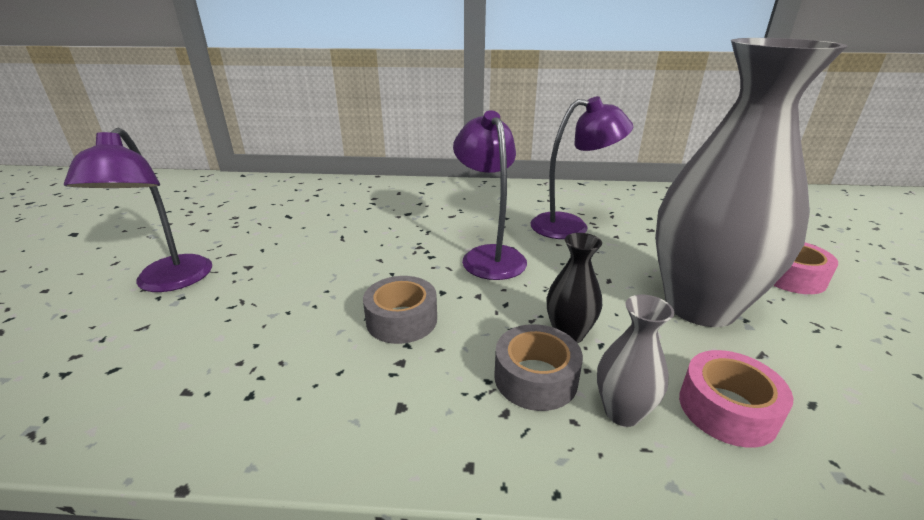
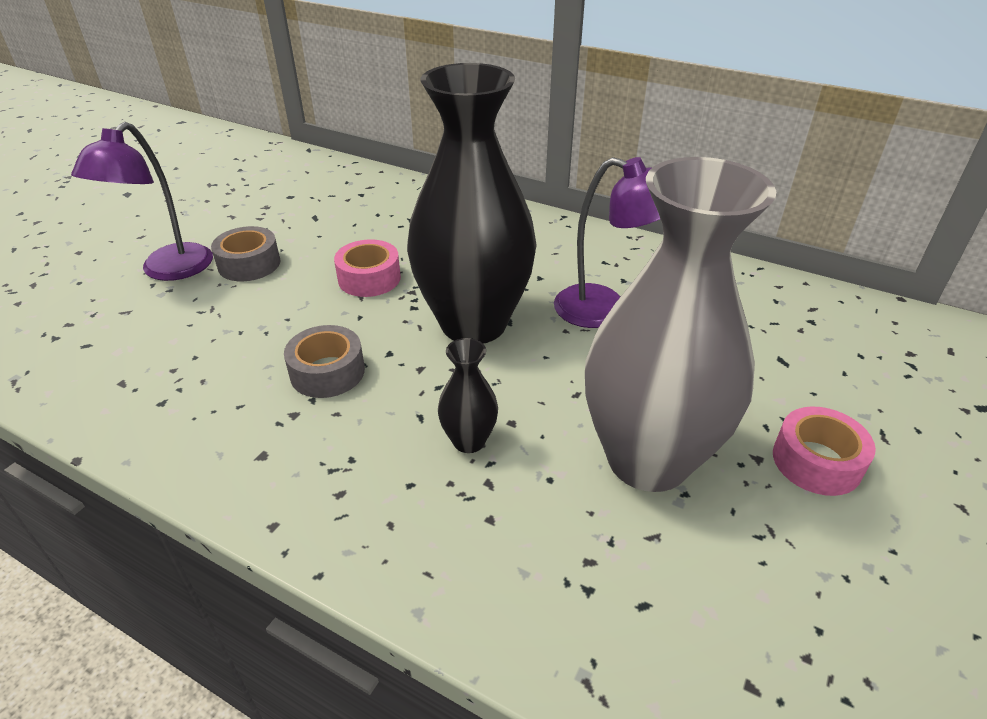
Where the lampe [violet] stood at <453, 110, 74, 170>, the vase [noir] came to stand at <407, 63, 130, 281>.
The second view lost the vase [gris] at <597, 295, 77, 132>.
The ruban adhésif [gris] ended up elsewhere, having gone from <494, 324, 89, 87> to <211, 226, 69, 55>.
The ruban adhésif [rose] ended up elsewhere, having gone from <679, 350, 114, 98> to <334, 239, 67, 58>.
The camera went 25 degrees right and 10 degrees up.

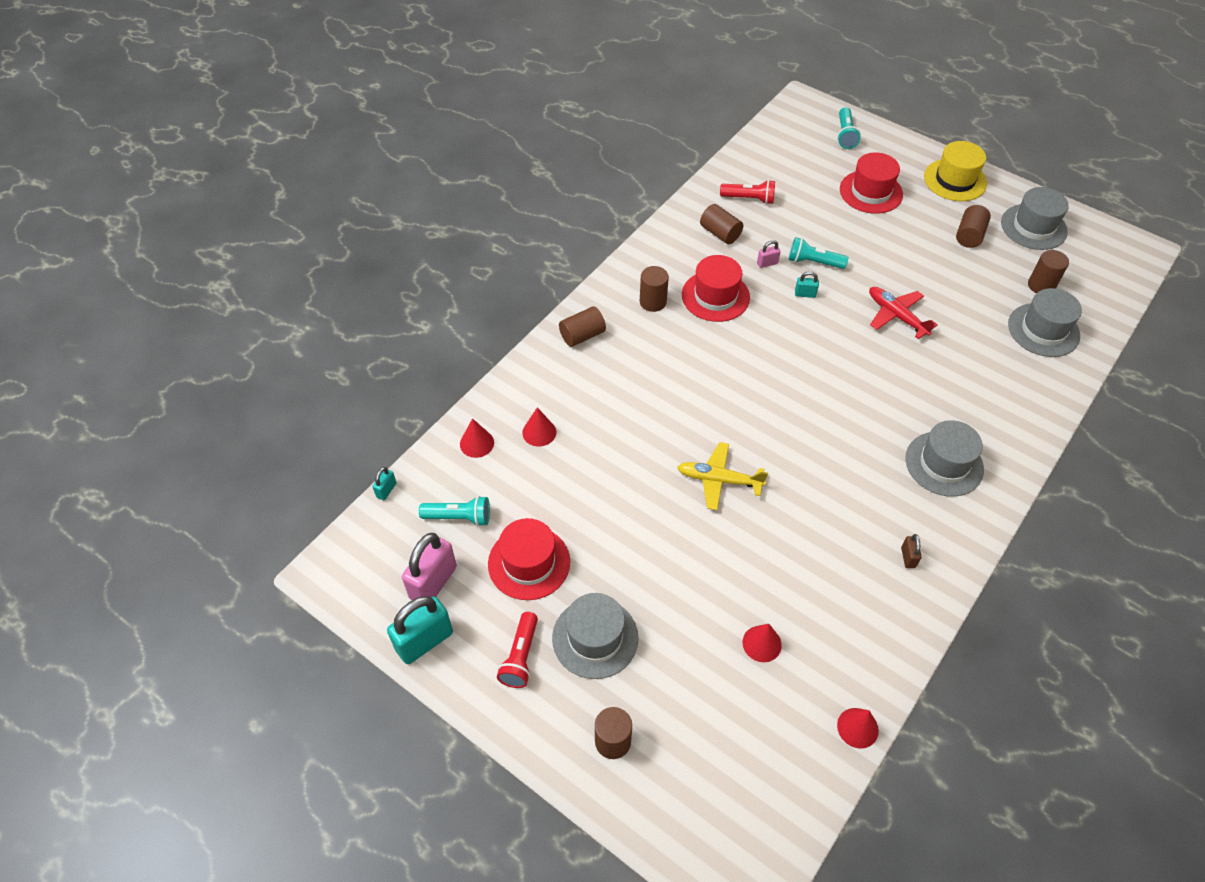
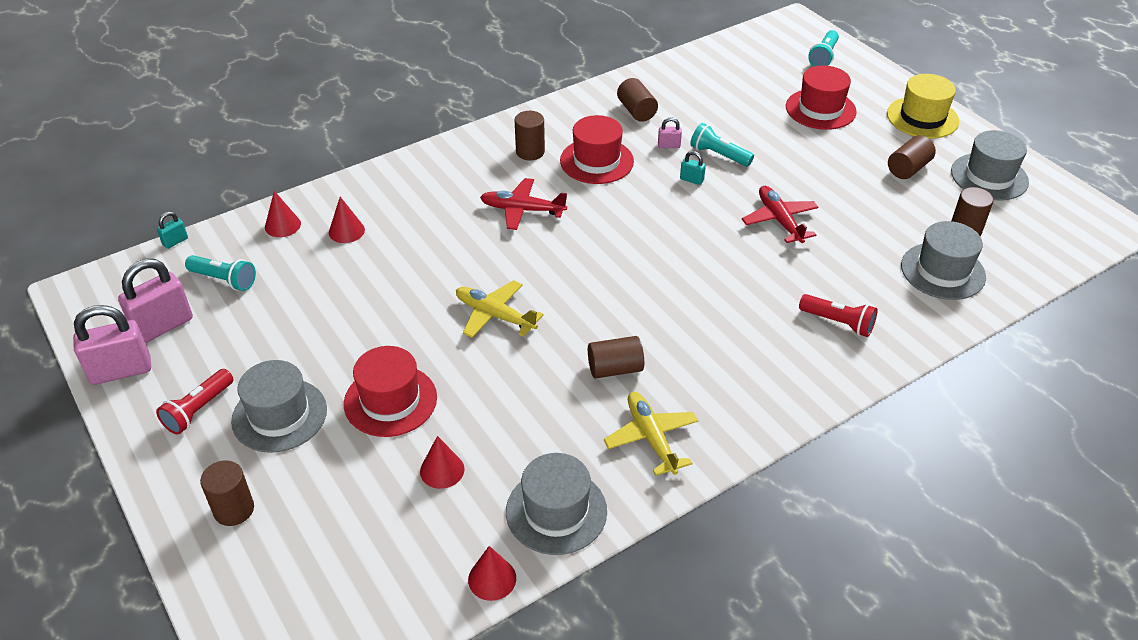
The lampe de poche [rouge] ended up elsewhere, having gone from <720, 180, 55, 24> to <799, 294, 79, 43>.
The cylindre [marron] ended up elsewhere, having gone from <559, 306, 47, 41> to <588, 336, 56, 43>.
The chapeau [gris] ended up elsewhere, having gone from <905, 420, 79, 77> to <506, 453, 101, 102>.
The chapeau [rouge] ended up elsewhere, having gone from <488, 518, 82, 82> to <344, 346, 93, 91>.
Where the cadenas [marron] stood at <901, 534, 21, 34>, the avion [jaune] came to stand at <604, 392, 94, 84>.
What was the cadenas [turquoise] at <387, 596, 66, 68> turned into the cadenas [rose] at <73, 305, 78, 80>.
The second view gained the avion [rouge] at <480, 178, 87, 52>.
The camera went 20 degrees right and 10 degrees down.

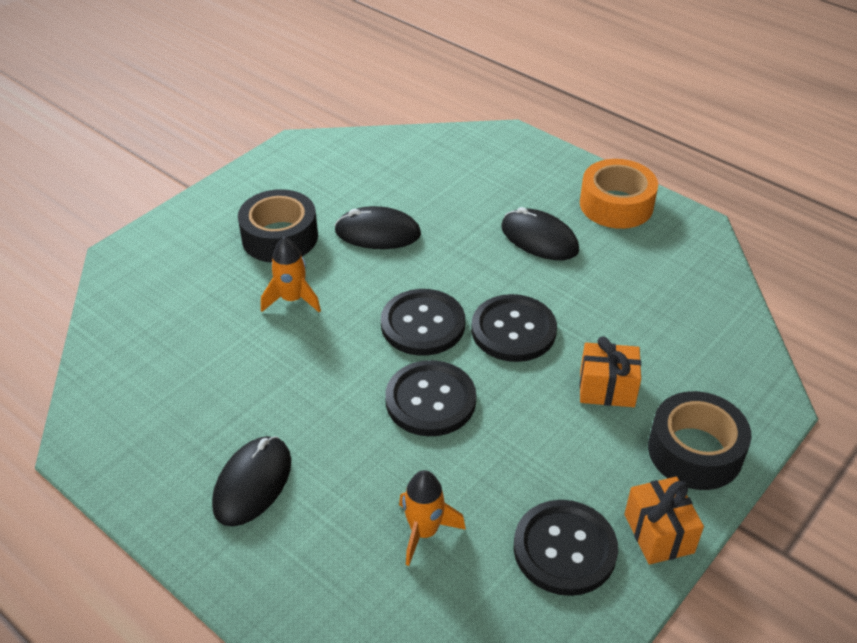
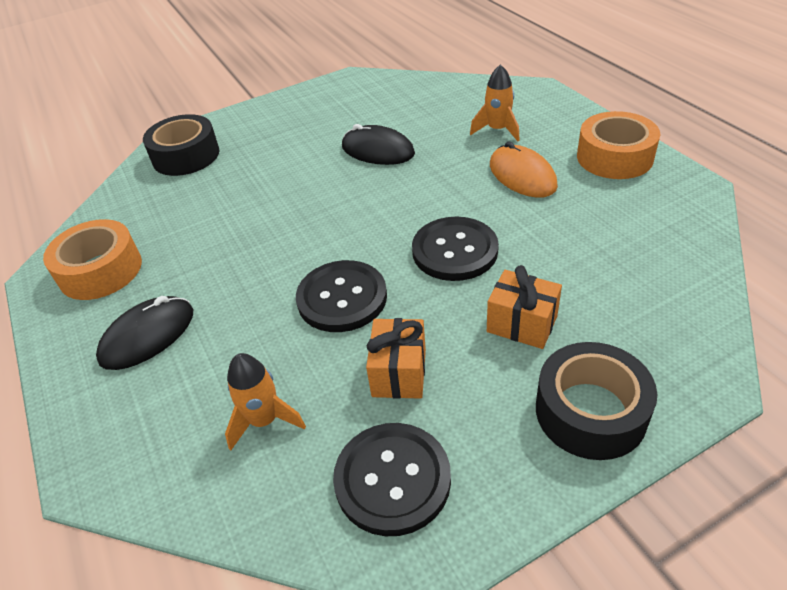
The ruban adhésif [noir] ended up elsewhere, having gone from <238, 189, 80, 74> to <143, 114, 76, 62>.
What was the souris [noir] at <501, 207, 78, 53> turned into the souris [orange] at <490, 141, 68, 57>.
The fusée [orange] ended up elsewhere, having gone from <261, 237, 60, 76> to <470, 64, 50, 77>.
The second view lost the bouton [noir] at <381, 289, 84, 67>.
The cadeau [orange] ended up elsewhere, having gone from <624, 477, 80, 88> to <366, 318, 60, 81>.
The second view gained the ruban adhésif [orange] at <43, 219, 99, 81>.
The camera went 25 degrees right and 0 degrees up.

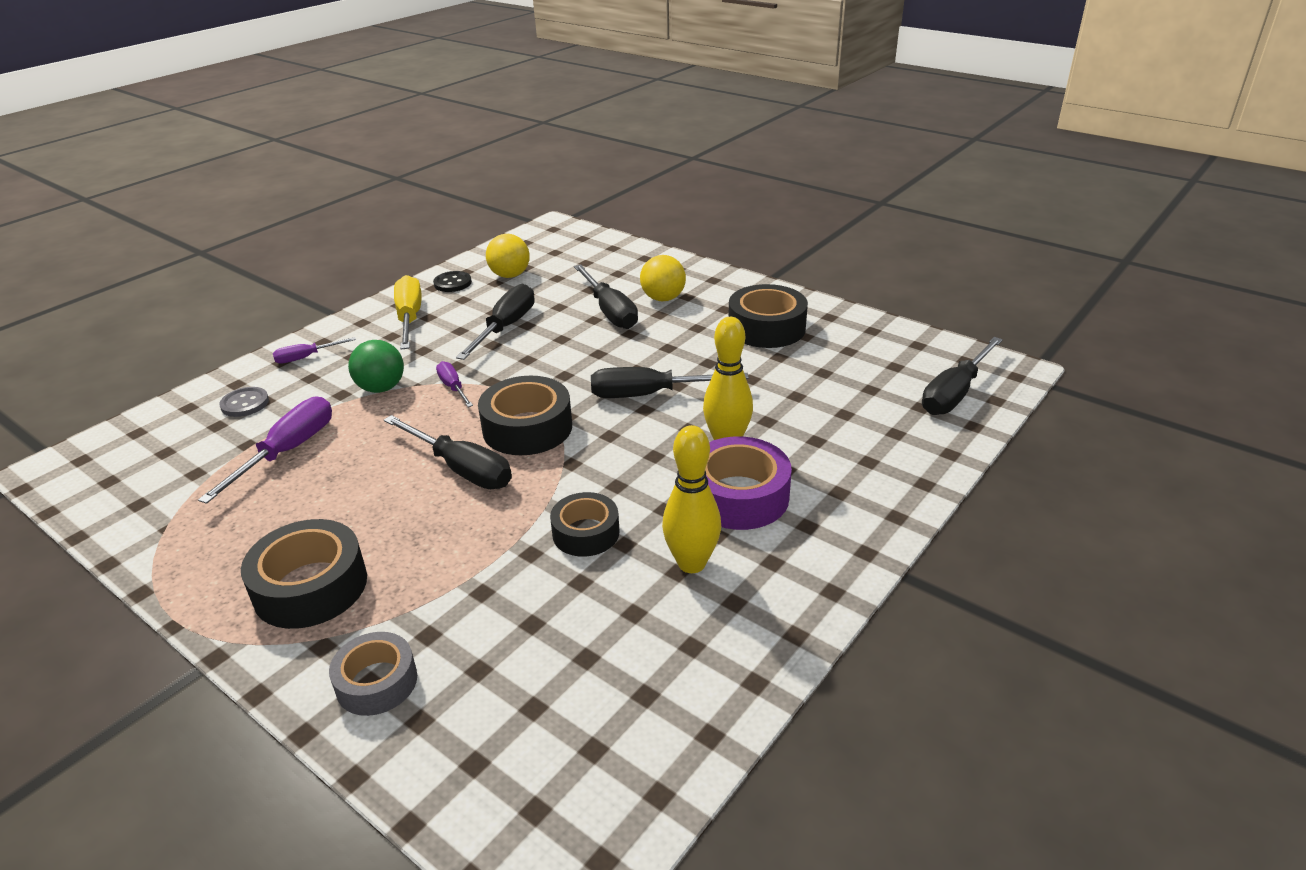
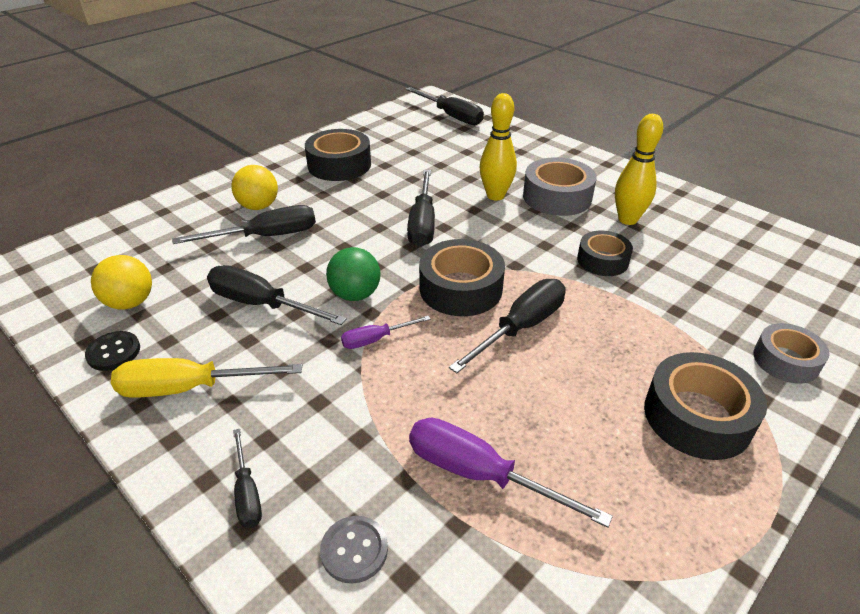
What was the tournevis [violet] at <273, 337, 83, 27> turned into the tournevis [noir] at <233, 429, 29, 99>.
The balle [vert] ended up elsewhere, having gone from <348, 340, 56, 53> to <326, 247, 55, 54>.
What was the ruban adhésif [violet] at <705, 437, 87, 93> turned into the ruban adhésif [gris] at <523, 157, 74, 59>.
The camera went 85 degrees left and 5 degrees up.

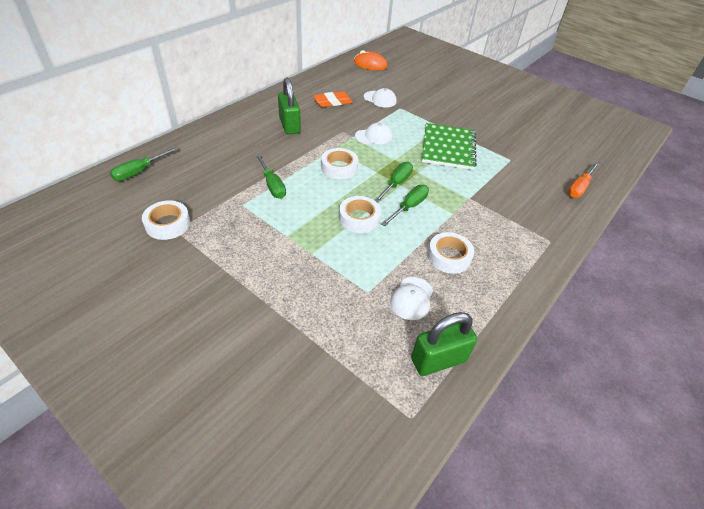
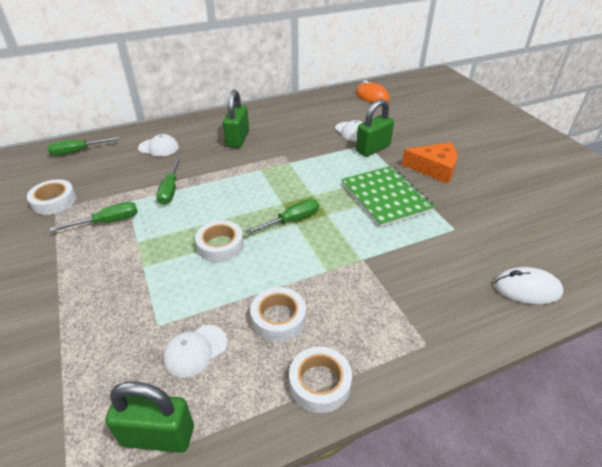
The second view lost the gomme [orange] at <313, 91, 40, 16>.
The casquette [blanc] ended up elsewhere, having gone from <355, 122, 37, 22> to <138, 134, 41, 22>.
The carnet [vert] at <422, 123, 55, 47> ended up facing another way, 60 degrees counterclockwise from before.
The ruban adhésif [blanc] ended up elsewhere, having gone from <321, 148, 37, 31> to <289, 347, 63, 66>.
Where the tournevis [orange] stood at <568, 163, 31, 35>, the souris [blanc] came to stand at <494, 267, 69, 38>.
The tournevis [vert] ended up elsewhere, having gone from <381, 185, 48, 41> to <50, 202, 88, 30>.
The second view gained the cadenas [vert] at <356, 99, 38, 58>.
The second view gained the fromage [orange] at <402, 142, 55, 42>.
The camera went 30 degrees right and 5 degrees down.

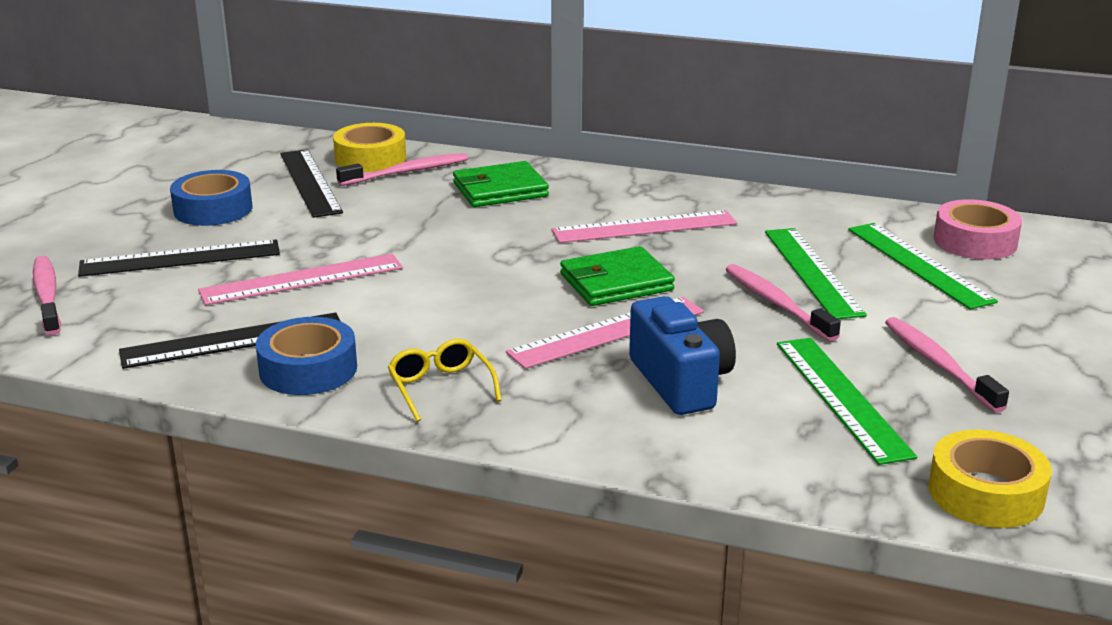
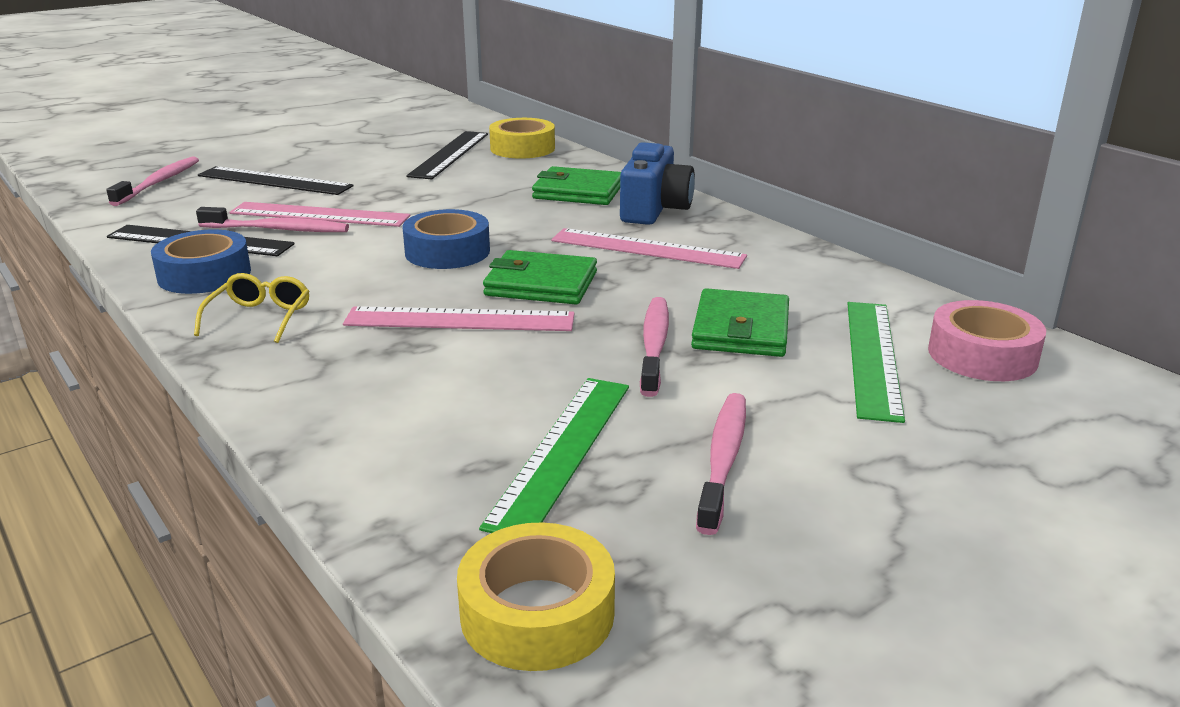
The brosse à dents [rose] ended up elsewhere, having gone from <336, 153, 132, 33> to <196, 207, 153, 25>.
The ruban adhésif [bleu] ended up elsewhere, having gone from <170, 170, 83, 56> to <402, 209, 88, 60>.
Where the règle [vert] stood at <765, 228, 102, 91>, the portefeuille [vert] came to stand at <691, 288, 98, 69>.
The appareil photo [bleu] ended up elsewhere, having gone from <629, 296, 107, 119> to <620, 142, 75, 83>.
The camera went 35 degrees right and 0 degrees up.

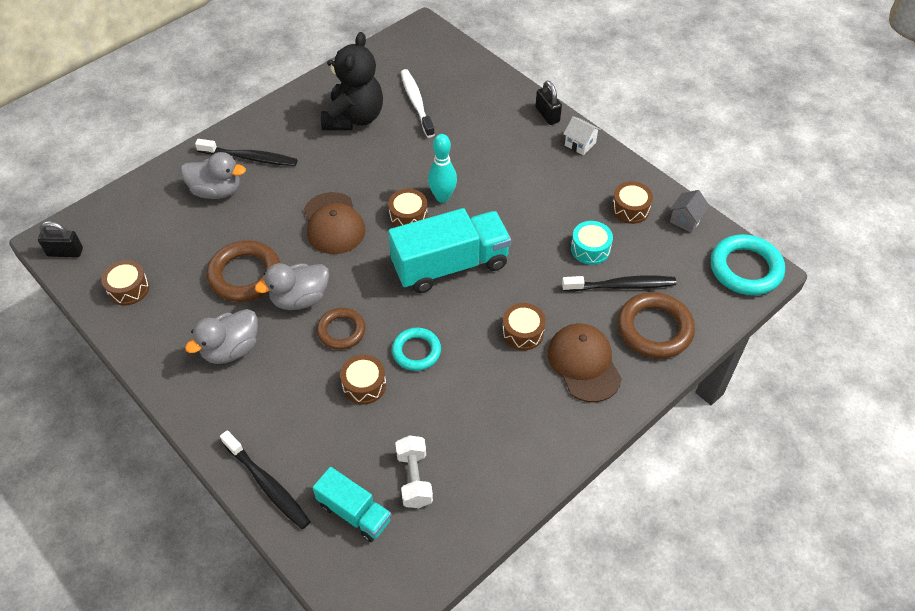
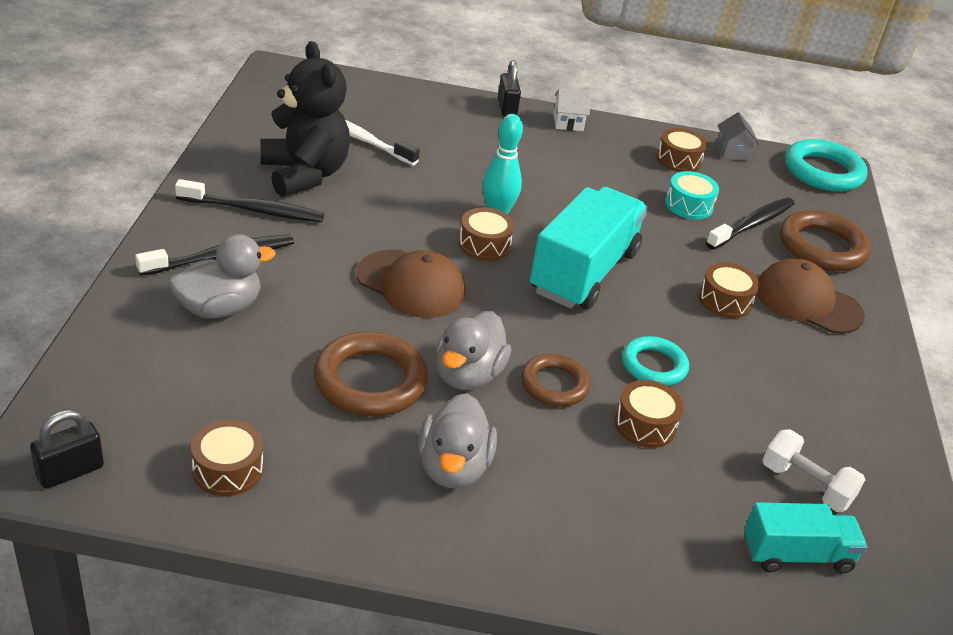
The cadenas [noir] at <535, 81, 27, 44> ended up facing another way, 60 degrees clockwise from before.
The brosse à dents [noir] ended up elsewhere, having gone from <220, 430, 91, 99> to <175, 179, 149, 43>.
The camera went 45 degrees left and 15 degrees down.

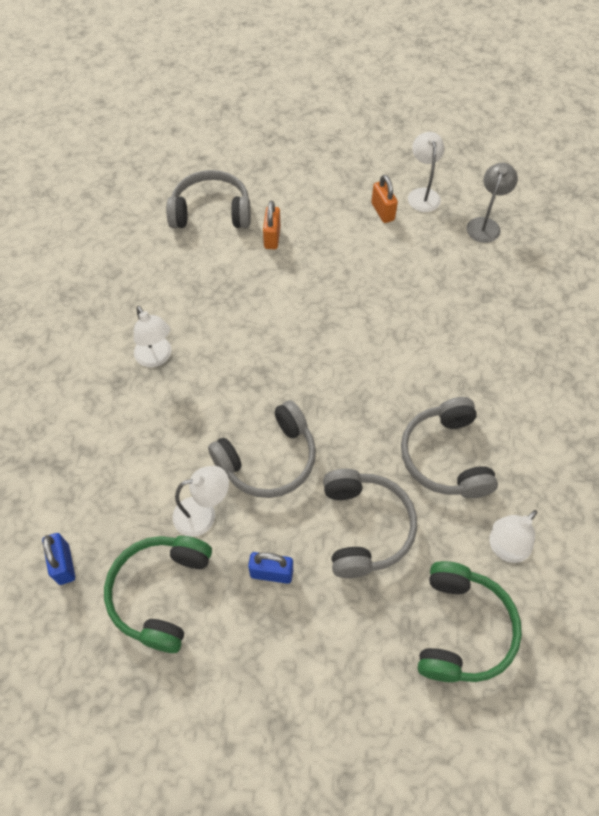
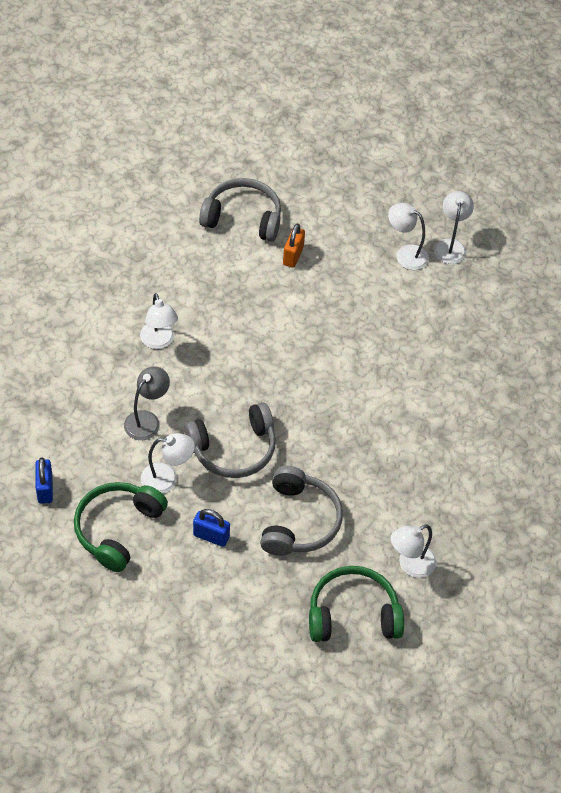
The lampe [gris] ended up elsewhere, having gone from <466, 163, 52, 80> to <124, 366, 46, 74>.
Where the cadenas [orange] stood at <371, 175, 27, 48>, the lampe [blanc] came to stand at <388, 203, 41, 67>.
The second view lost the casque audio [gris] at <401, 397, 97, 101>.
The casque audio [vert] at <418, 561, 104, 121> ended up facing another way, 120 degrees counterclockwise from before.
The camera went 10 degrees right and 5 degrees down.

